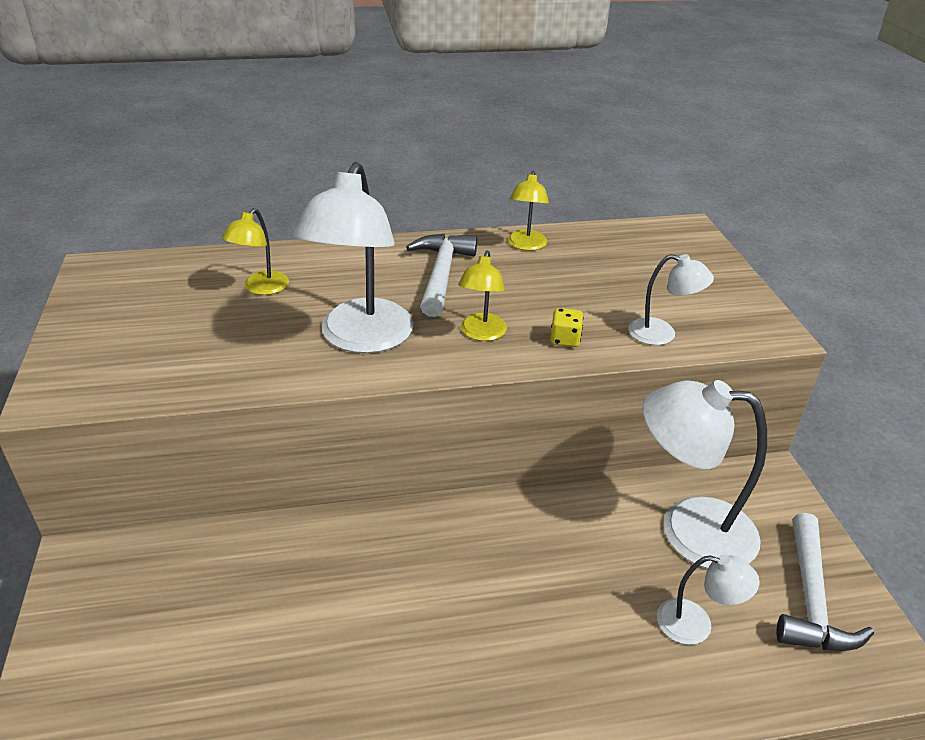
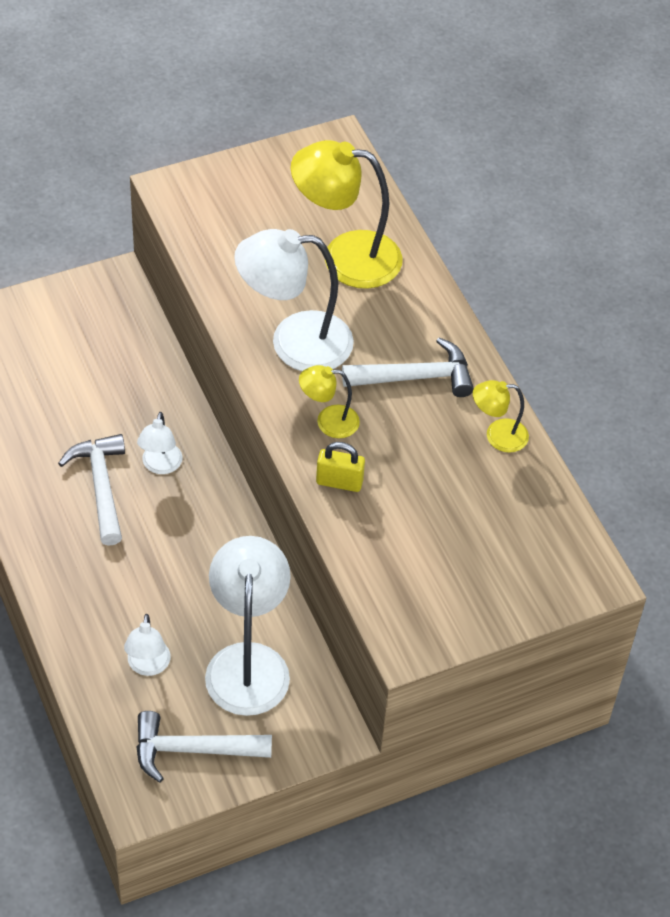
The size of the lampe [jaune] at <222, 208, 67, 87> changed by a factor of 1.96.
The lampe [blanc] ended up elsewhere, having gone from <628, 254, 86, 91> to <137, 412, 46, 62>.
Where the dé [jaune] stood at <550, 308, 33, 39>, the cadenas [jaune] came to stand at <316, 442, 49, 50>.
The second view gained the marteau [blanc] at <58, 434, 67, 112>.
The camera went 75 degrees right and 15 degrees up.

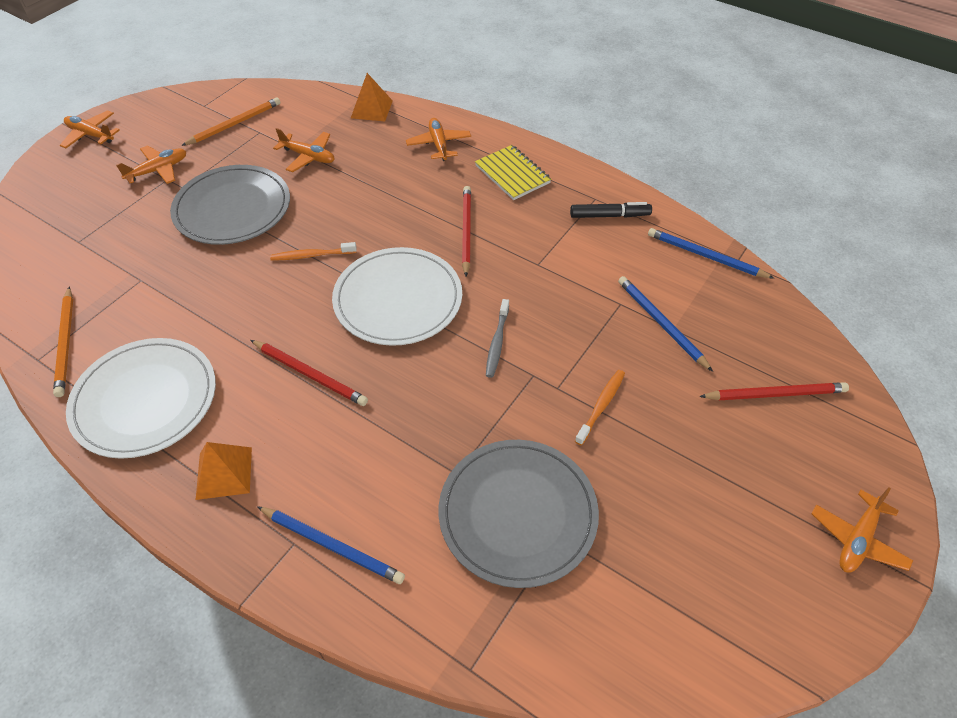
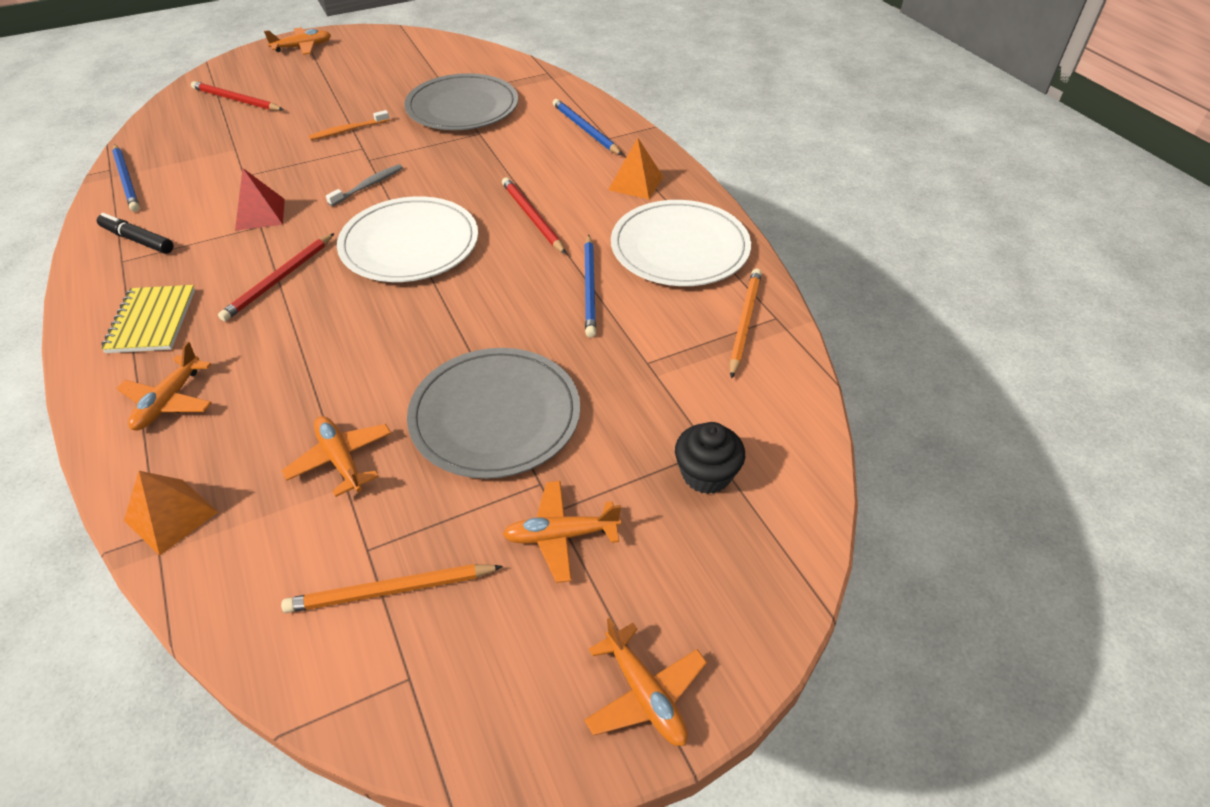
The second view lost the brosse à dents [orange] at <270, 242, 87, 19>.
The crayon [bleu] ended up elsewhere, having gone from <618, 276, 95, 96> to <584, 235, 12, 103>.
The second view gained the pyramide [rouge] at <235, 168, 50, 63>.
The second view gained the muffin [noir] at <675, 422, 70, 72>.
The camera went 150 degrees left and 5 degrees down.

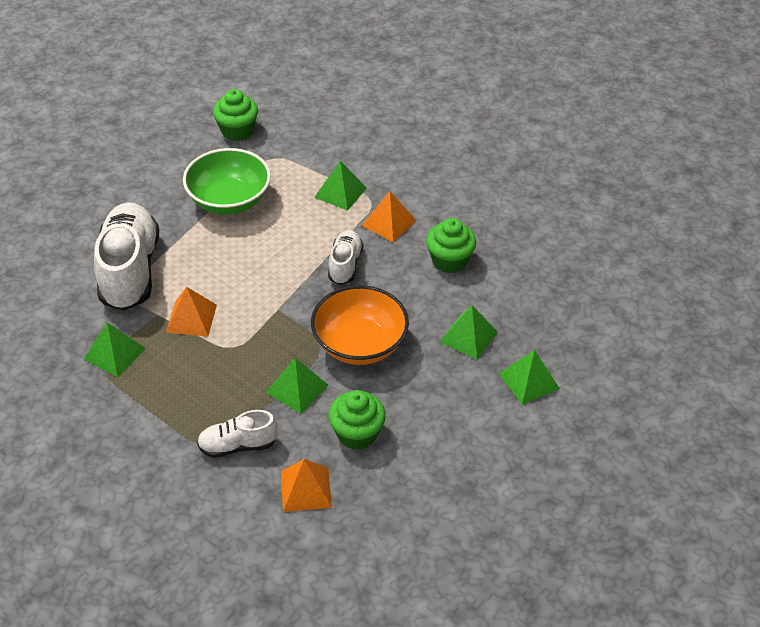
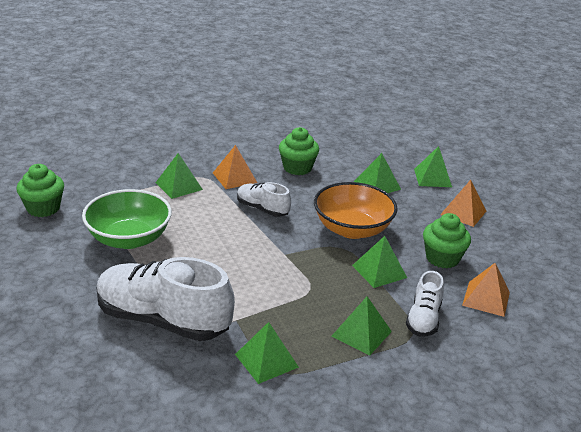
The pyramide [orange] ended up elsewhere, having gone from <166, 287, 51, 49> to <440, 180, 46, 47>.
The second view gained the pyramide [vert] at <331, 297, 61, 59>.
The camera went 65 degrees left and 15 degrees down.

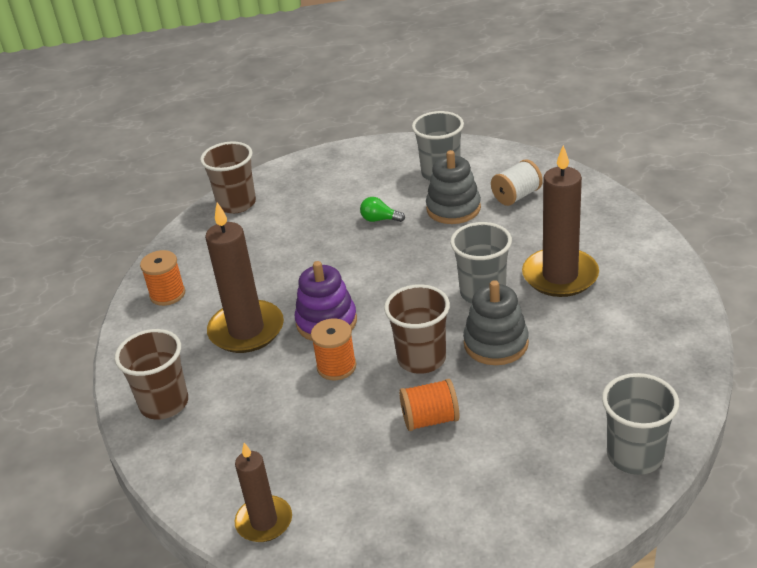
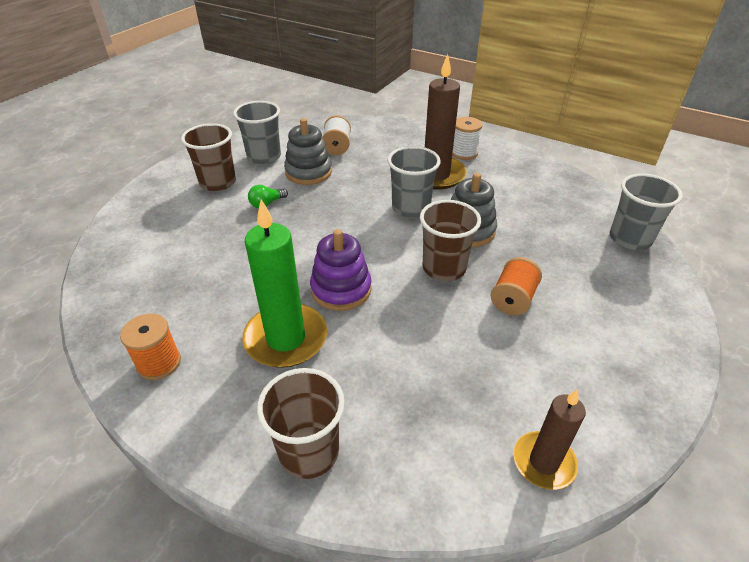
The gobelet [marron] ended up elsewhere, having gone from <200, 142, 56, 72> to <181, 123, 55, 68>.
What was the bougie [marron] at <205, 202, 79, 151> turned into the bougie [vert] at <242, 199, 85, 169>.
The second view lost the bobine [orange] at <311, 318, 45, 62>.
The second view gained the bobine [blanc] at <452, 117, 30, 43>.
The camera went 55 degrees left and 5 degrees up.

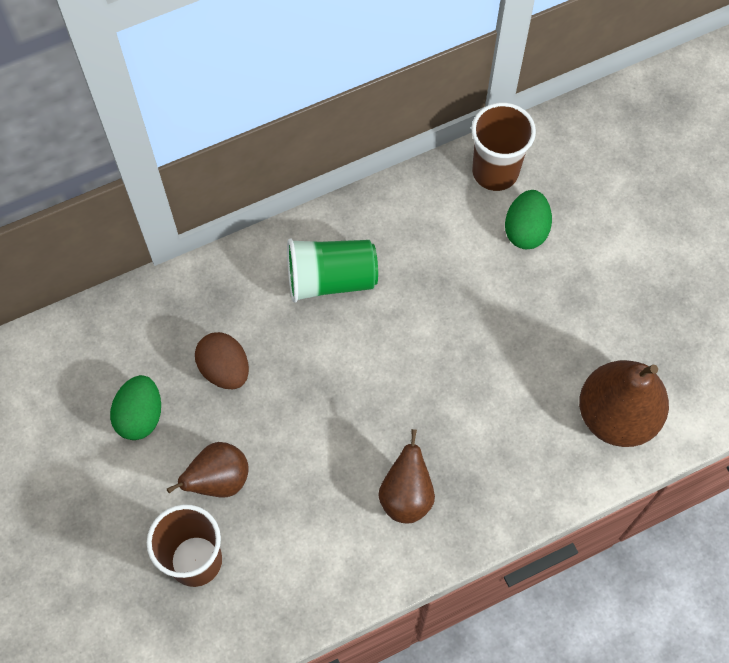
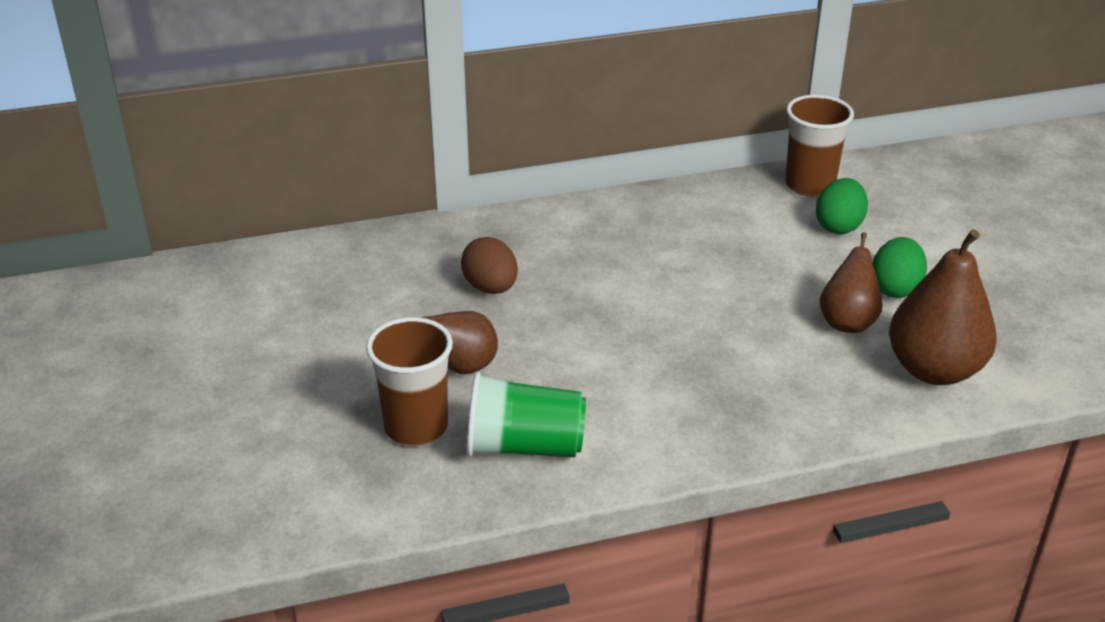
The gobelet [vert] ended up elsewhere, having gone from <287, 238, 91, 65> to <466, 372, 120, 85>.
The œuf [vert] ended up elsewhere, having gone from <110, 375, 51, 65> to <872, 237, 55, 61>.
The poire [marron] ended up elsewhere, having gone from <378, 429, 57, 94> to <819, 232, 64, 101>.
The camera went 10 degrees right and 30 degrees down.

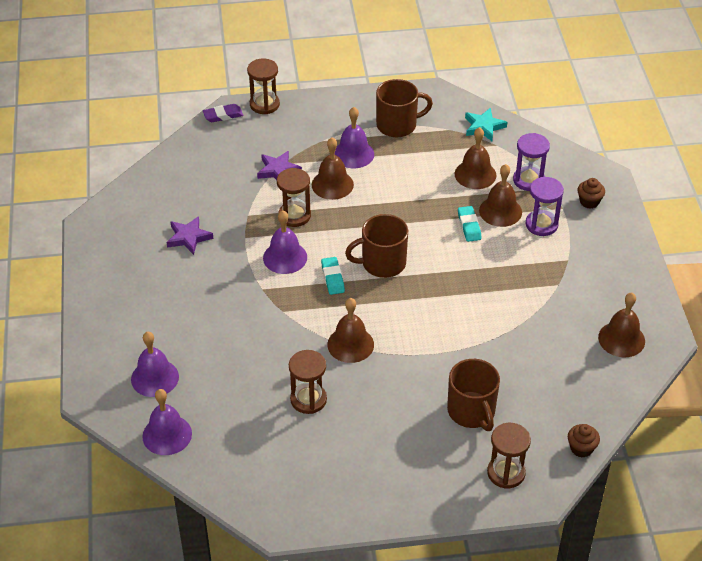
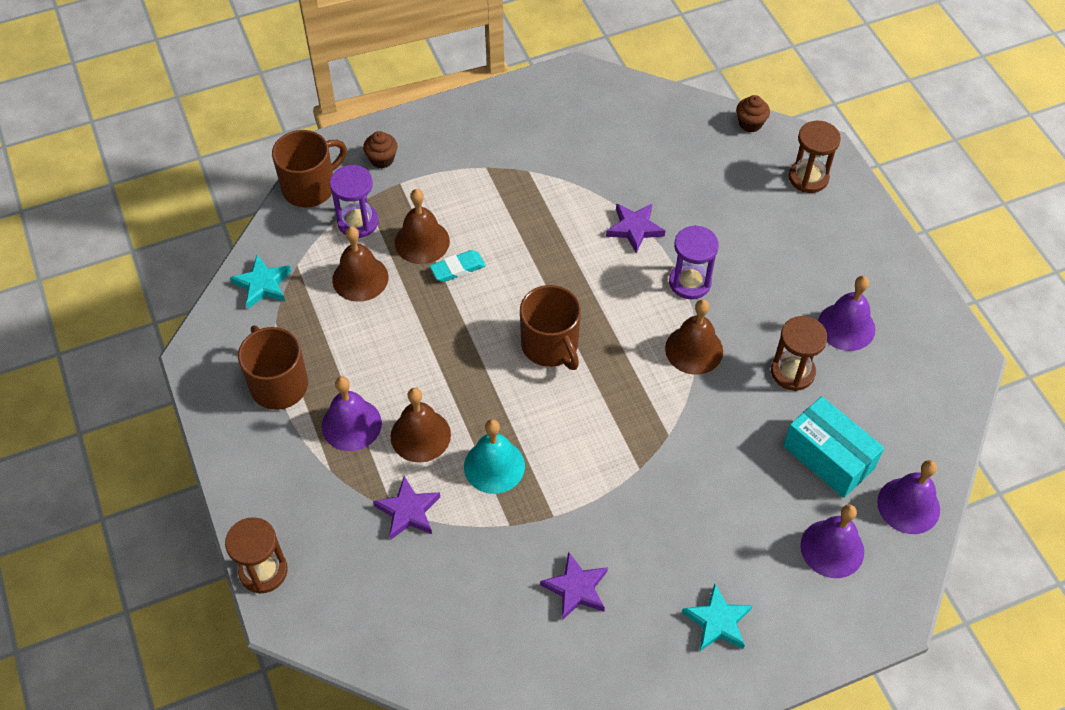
The second view lost the gomme [violet] at <203, 104, 40, 18>.
Where the sablier [marron] stood at <277, 168, 34, 59>, the cloche [turquoise] came to stand at <464, 419, 61, 75>.
The sablier [violet] ended up elsewhere, having gone from <526, 177, 38, 59> to <669, 225, 50, 74>.
The cloche [violet] ended up elsewhere, having gone from <263, 211, 44, 63> to <818, 276, 57, 75>.
The second view lost the gomme [turquoise] at <321, 257, 24, 38>.
The second view lost the cloche [marron] at <598, 293, 47, 64>.
The tasse [marron] ended up elsewhere, having gone from <447, 359, 53, 72> to <272, 130, 75, 77>.
The second view gained the étoile [violet] at <606, 204, 59, 49>.
The second view gained the boîte [turquoise] at <783, 396, 101, 102>.
The second view gained the étoile [turquoise] at <682, 583, 71, 68>.
The camera went 105 degrees left and 10 degrees up.

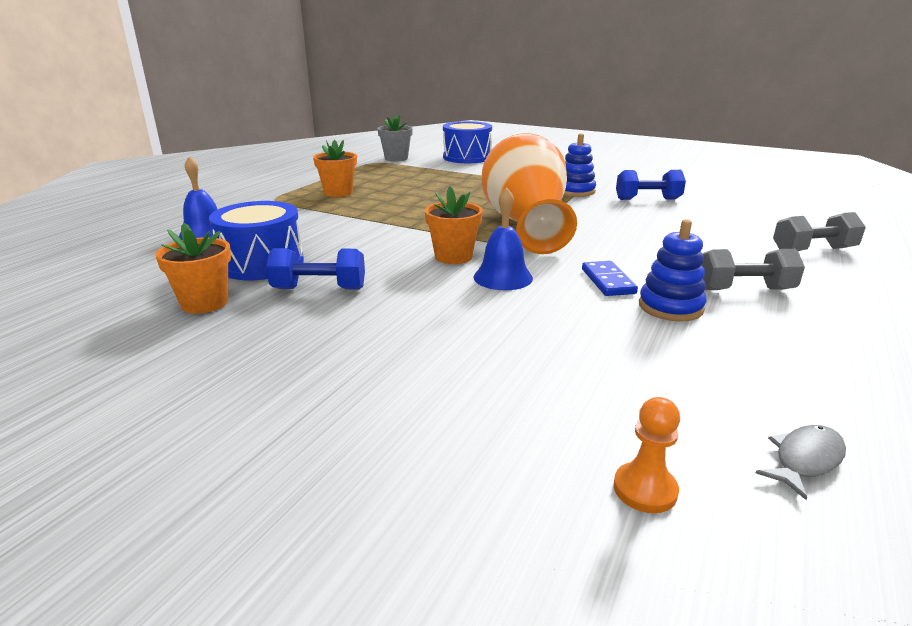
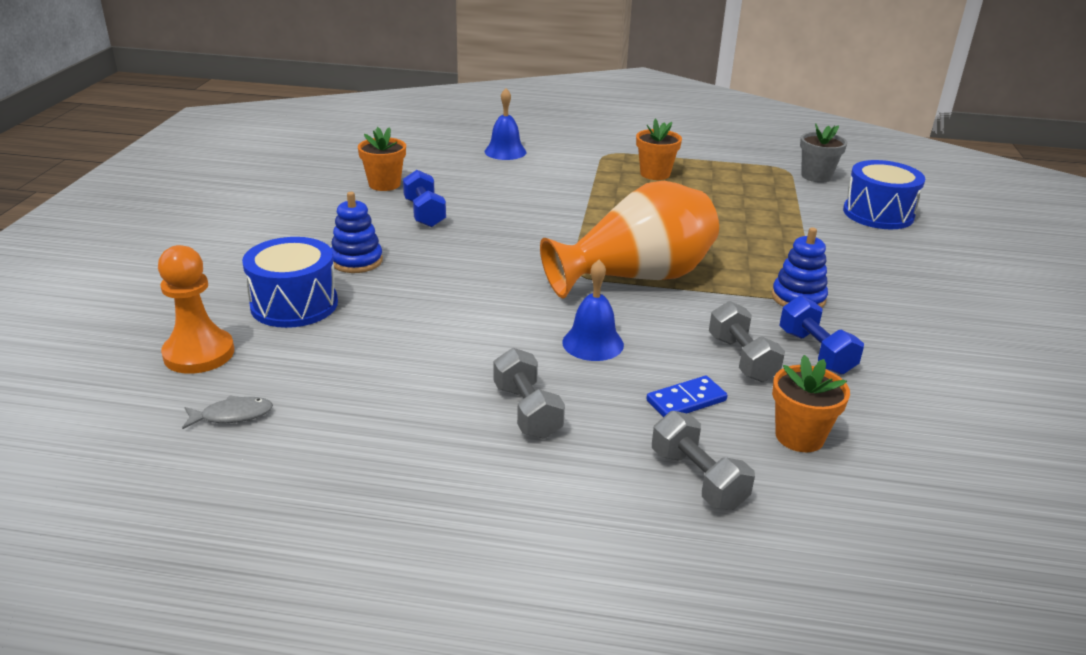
The pot de fleurs [orange] ended up elsewhere, having gone from <425, 187, 58, 77> to <772, 355, 78, 97>.
The cloche [bleu] ended up elsewhere, having gone from <473, 187, 60, 103> to <562, 260, 62, 101>.
The tambour [bleu] ended up elsewhere, having gone from <209, 201, 95, 79> to <242, 237, 96, 91>.
The jouet à empiler [bleu] ended up elsewhere, having gone from <639, 219, 68, 102> to <331, 192, 52, 81>.
The domino [bleu] ended up elsewhere, having gone from <582, 261, 56, 35> to <646, 376, 81, 41>.
The size of the pion [orange] at <613, 397, 67, 116> changed by a factor of 1.80.
The poisson [gris] at <756, 425, 90, 75> ended up facing another way, 45 degrees counterclockwise from before.
The second view gained the haltère [gris] at <709, 301, 76, 81>.
The camera went 70 degrees right and 5 degrees up.

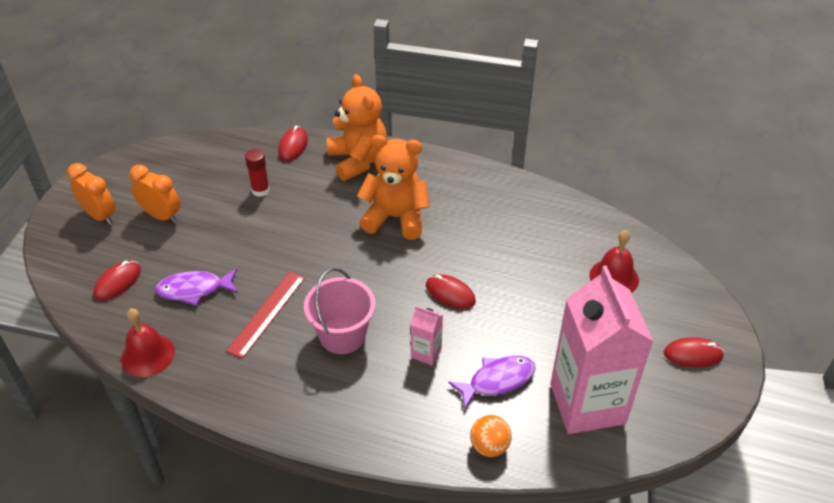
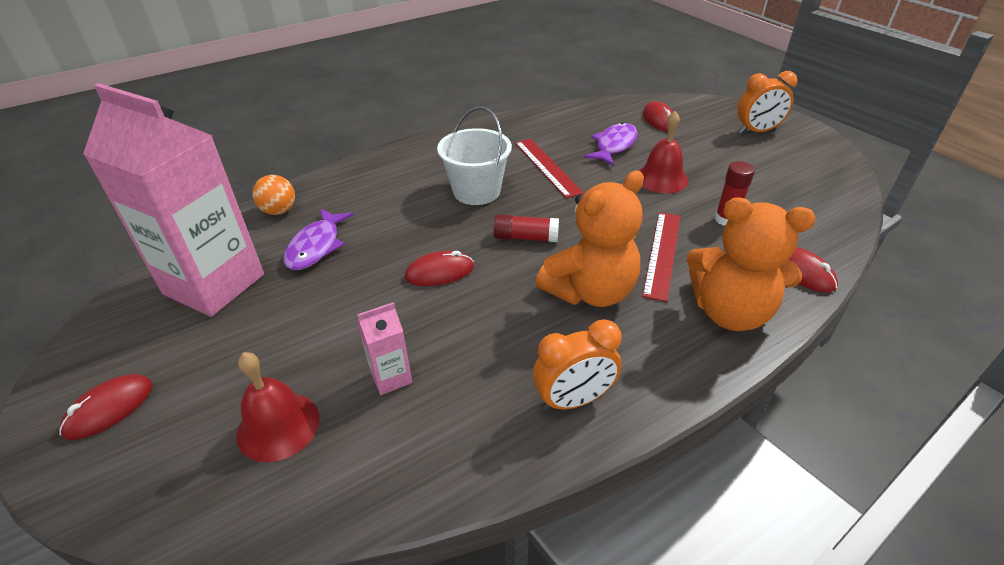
The réveil [orange] ended up elsewhere, having gone from <130, 165, 50, 58> to <533, 319, 88, 92>.
What was the seau [rose] at <304, 268, 71, 86> turned into the seau [blanc] at <437, 106, 75, 99>.
The brique de lait [rose] ended up elsewhere, having gone from <411, 306, 32, 59> to <357, 302, 55, 93>.
The cloche [rouge] ended up elsewhere, having gone from <121, 308, 54, 69> to <639, 111, 49, 82>.
The second view gained the règle [rouge] at <642, 212, 38, 90>.
The second view gained the bâton de colle [rouge] at <494, 214, 65, 28>.
The camera went 130 degrees right and 5 degrees down.

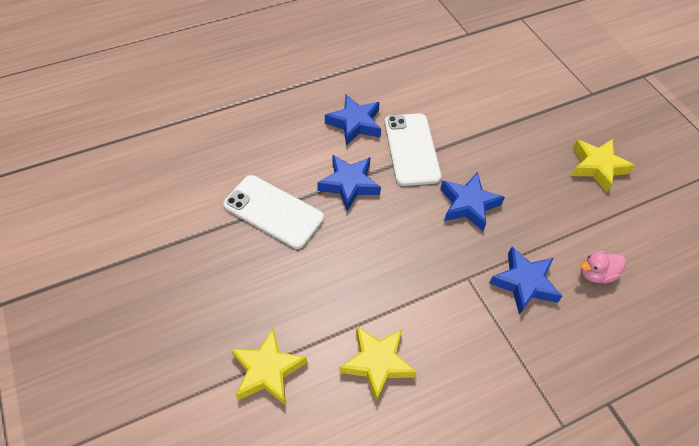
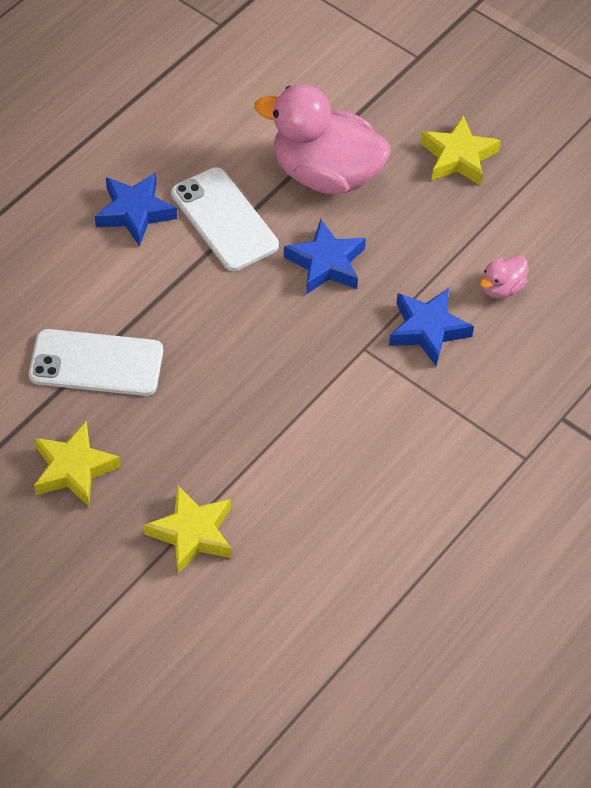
The second view lost the étoile [bleu] at <317, 155, 64, 56>.
The étoile [jaune] ended up elsewhere, having gone from <339, 326, 78, 76> to <34, 421, 87, 86>.
The second view gained the canard [rose] at <255, 84, 136, 110>.
The camera went 25 degrees left and 0 degrees up.

